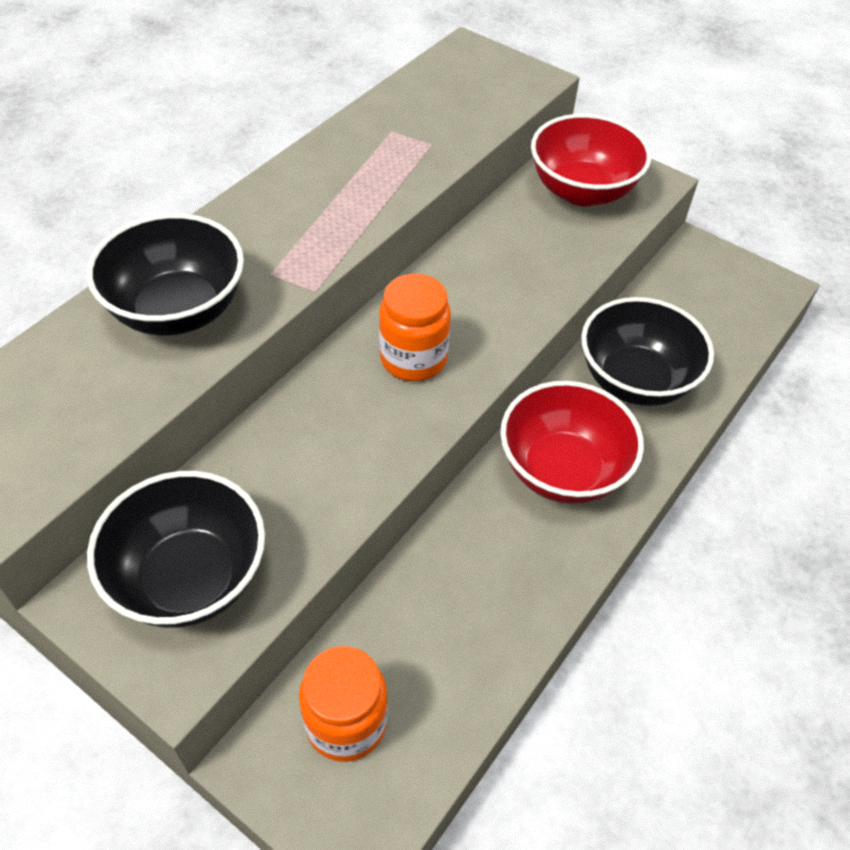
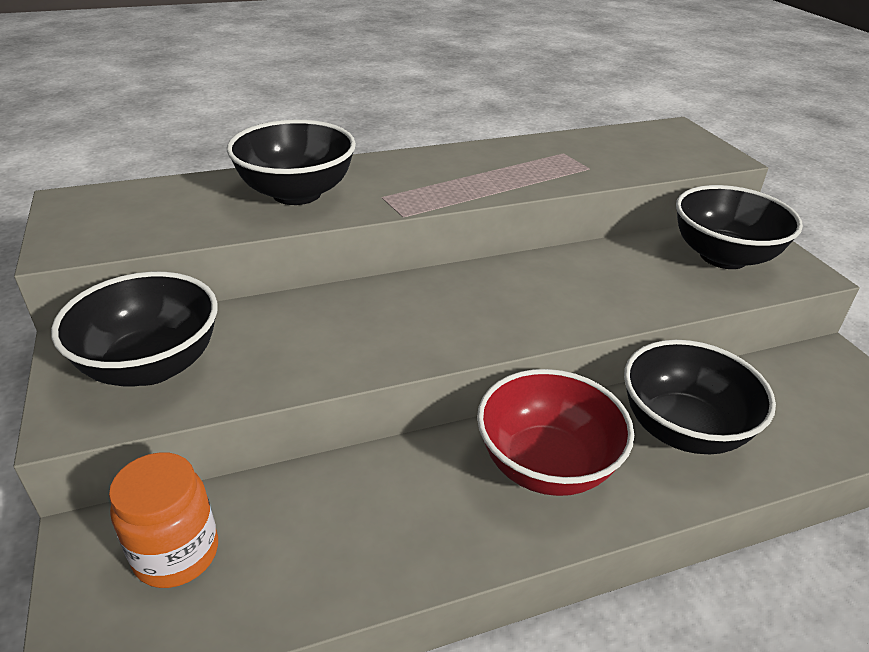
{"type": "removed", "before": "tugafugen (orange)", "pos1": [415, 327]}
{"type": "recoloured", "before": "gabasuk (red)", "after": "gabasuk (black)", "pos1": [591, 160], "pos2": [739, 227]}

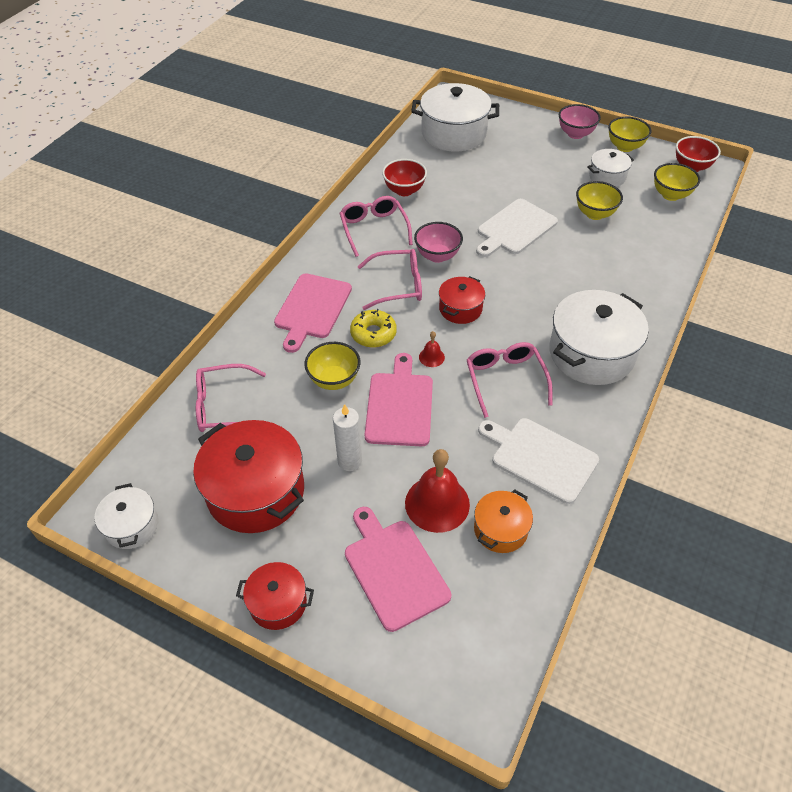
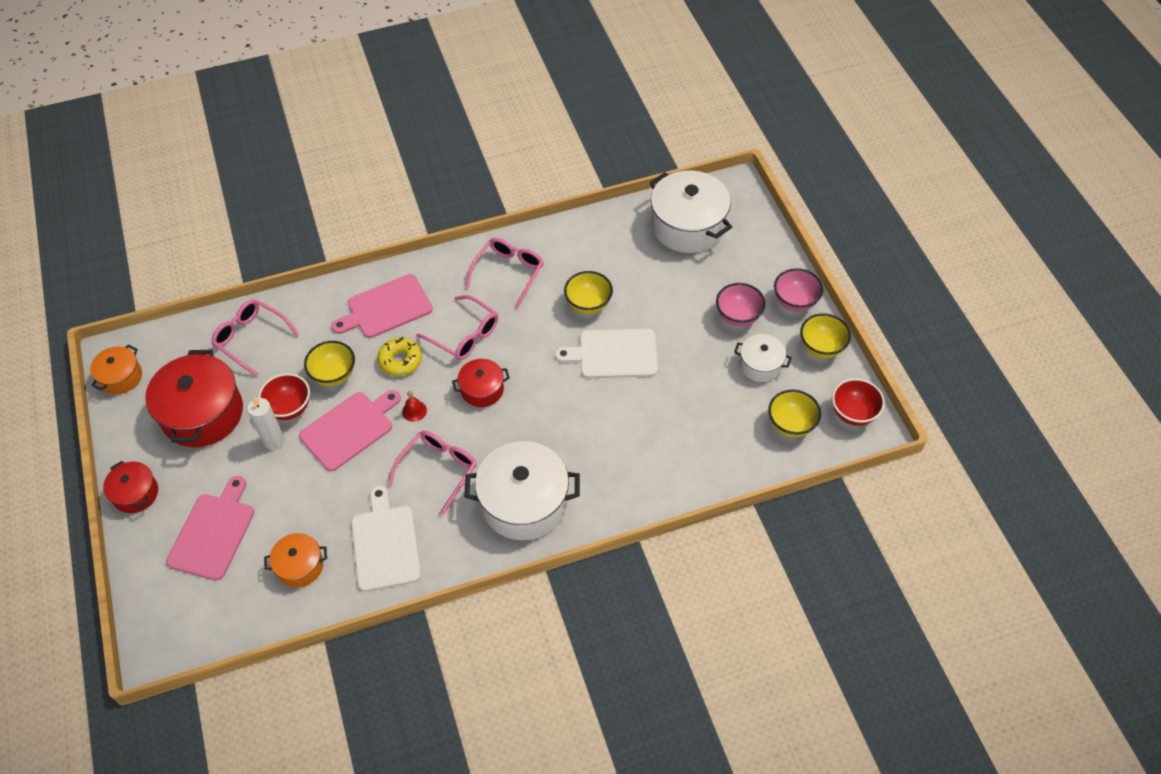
{"type": "recoloured", "before": "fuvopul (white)", "after": "fuvopul (orange)", "pos1": [126, 516], "pos2": [116, 369]}
{"type": "moved", "before": "gabasuk (red)", "pos1": [404, 177], "pos2": [284, 396]}
{"type": "removed", "before": "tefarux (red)", "pos1": [437, 491]}
{"type": "moved", "before": "gabasuk (pink)", "pos1": [438, 242], "pos2": [740, 305]}
{"type": "moved", "before": "gabasuk (yellow)", "pos1": [599, 200], "pos2": [588, 292]}

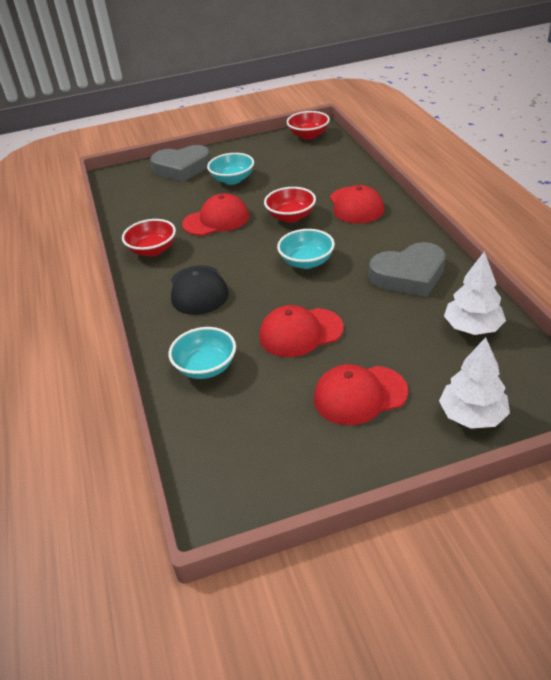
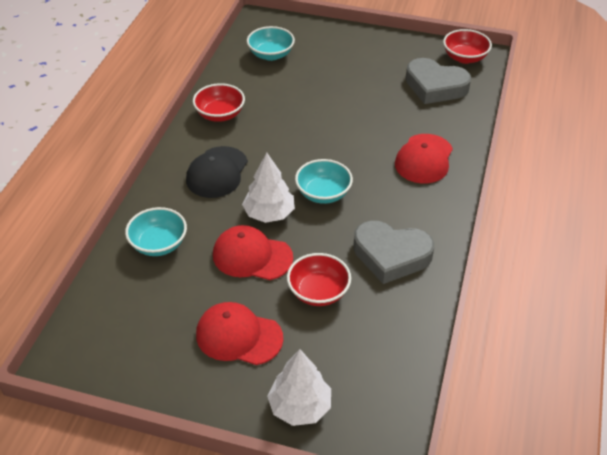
{"type": "moved", "before": "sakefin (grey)", "pos1": [180, 163], "pos2": [438, 81]}
{"type": "removed", "before": "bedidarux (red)", "pos1": [215, 214]}
{"type": "moved", "before": "gabasuk (turquoise)", "pos1": [230, 169], "pos2": [271, 43]}
{"type": "moved", "before": "gabasuk (red)", "pos1": [290, 204], "pos2": [319, 279]}
{"type": "moved", "before": "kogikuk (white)", "pos1": [475, 293], "pos2": [268, 188]}

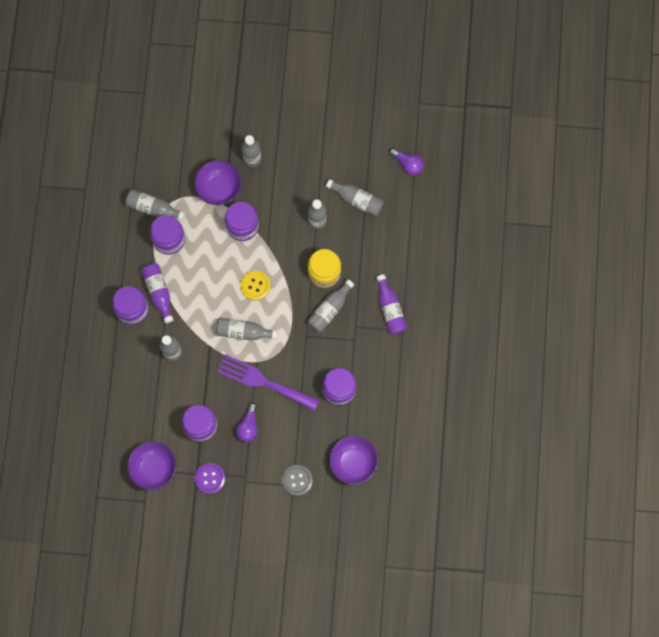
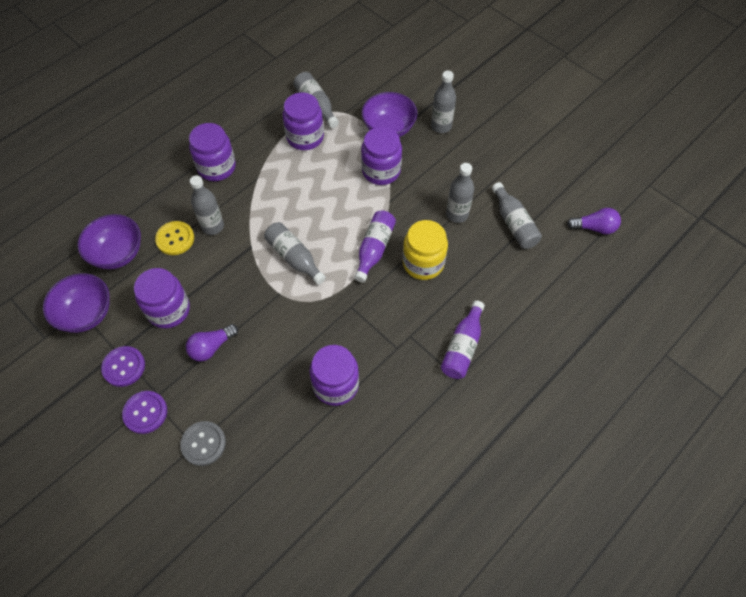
{"type": "moved", "before": "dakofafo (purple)", "pos1": [157, 293], "pos2": [375, 247]}
{"type": "removed", "before": "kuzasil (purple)", "pos1": [268, 382]}
{"type": "moved", "before": "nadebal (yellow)", "pos1": [255, 285], "pos2": [174, 238]}
{"type": "removed", "before": "dakofafo (grey)", "pos1": [330, 306]}
{"type": "moved", "before": "gabasuk (purple)", "pos1": [353, 460], "pos2": [109, 241]}
{"type": "turned", "before": "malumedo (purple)", "pos1": [406, 162], "pos2": [594, 221], "turn": -75}
{"type": "added", "after": "nadebal (purple)", "pos2": [144, 412]}

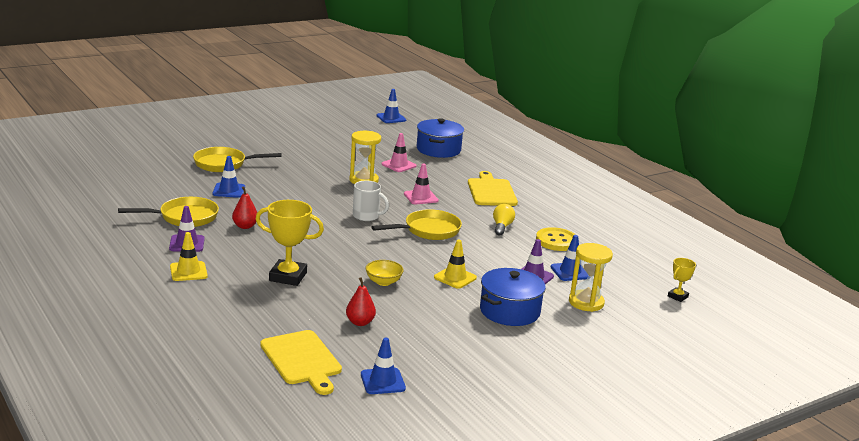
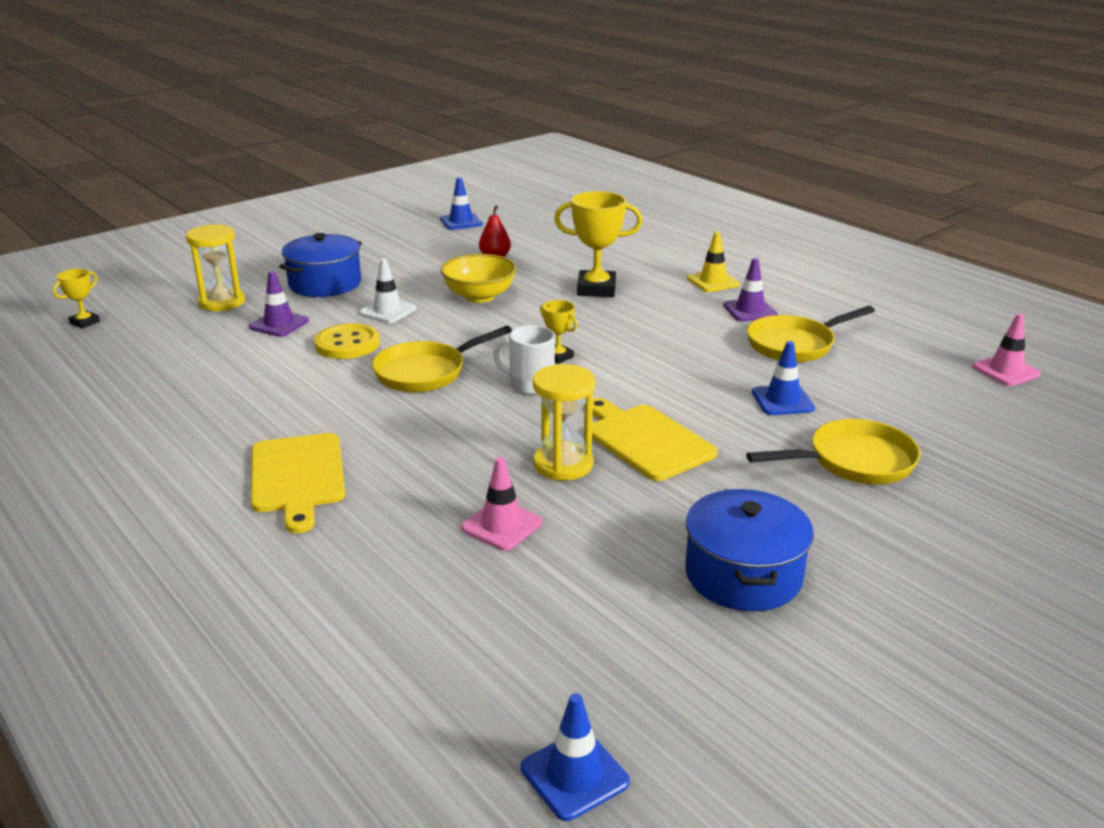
{"type": "removed", "before": "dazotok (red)", "pos1": [244, 207]}
{"type": "moved", "before": "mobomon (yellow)", "pos1": [301, 362], "pos2": [655, 439]}
{"type": "resized", "before": "gabasuk (yellow)", "pos1": [385, 273], "pos2": [479, 278], "scale": 1.58}
{"type": "moved", "before": "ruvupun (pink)", "pos1": [421, 183], "pos2": [1007, 349]}
{"type": "moved", "before": "fuvopul (blue)", "pos1": [440, 138], "pos2": [749, 550]}
{"type": "recoloured", "before": "ruvupun (yellow)", "after": "ruvupun (white)", "pos1": [455, 264], "pos2": [387, 290]}
{"type": "removed", "before": "malumedo (yellow)", "pos1": [504, 219]}
{"type": "moved", "before": "nadebal (yellow)", "pos1": [556, 239], "pos2": [347, 341]}
{"type": "removed", "before": "ruvupun (blue)", "pos1": [569, 258]}
{"type": "added", "after": "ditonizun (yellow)", "pos2": [559, 332]}

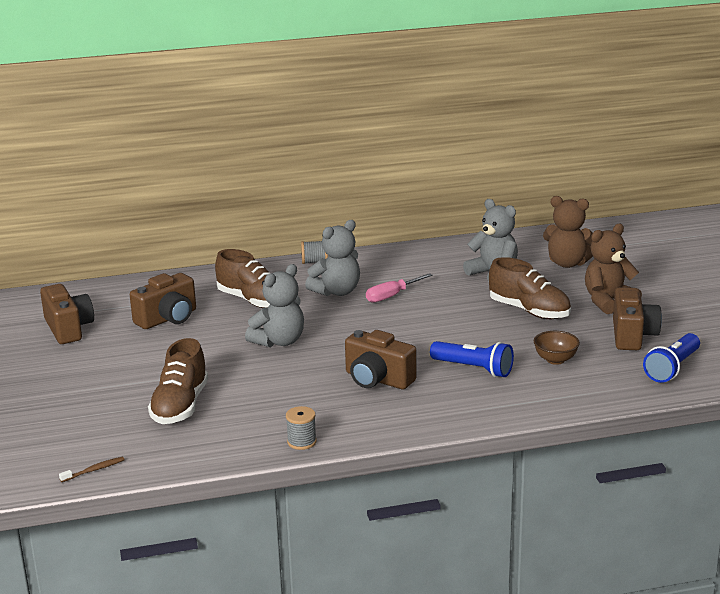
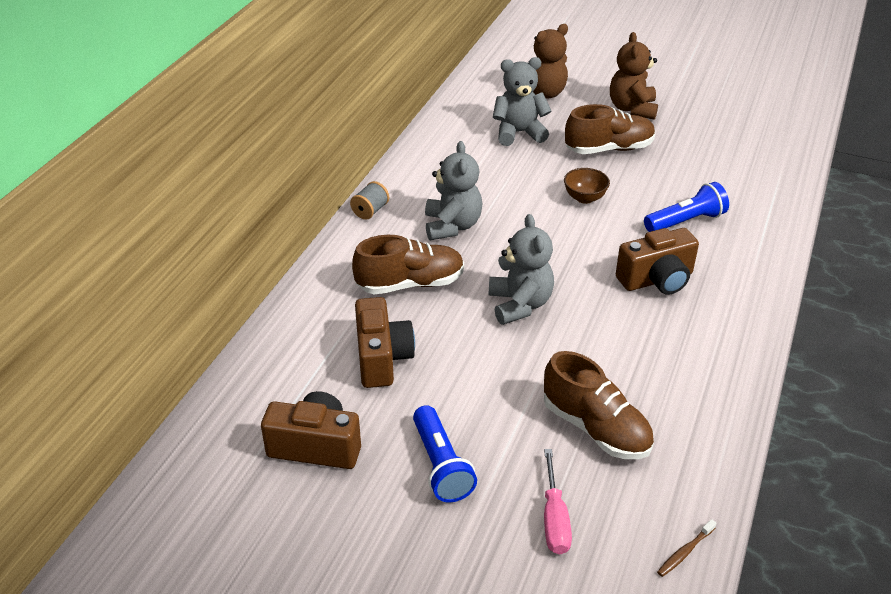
{"type": "turned", "before": "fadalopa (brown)", "pos1": [91, 469], "pos2": [687, 548], "turn": -135}
{"type": "removed", "before": "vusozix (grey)", "pos1": [301, 428]}
{"type": "moved", "before": "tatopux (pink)", "pos1": [399, 288], "pos2": [558, 502]}
{"type": "moved", "before": "gabasuk (brown)", "pos1": [557, 348], "pos2": [587, 186]}
{"type": "removed", "before": "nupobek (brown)", "pos1": [637, 318]}
{"type": "moved", "before": "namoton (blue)", "pos1": [671, 358], "pos2": [445, 453]}

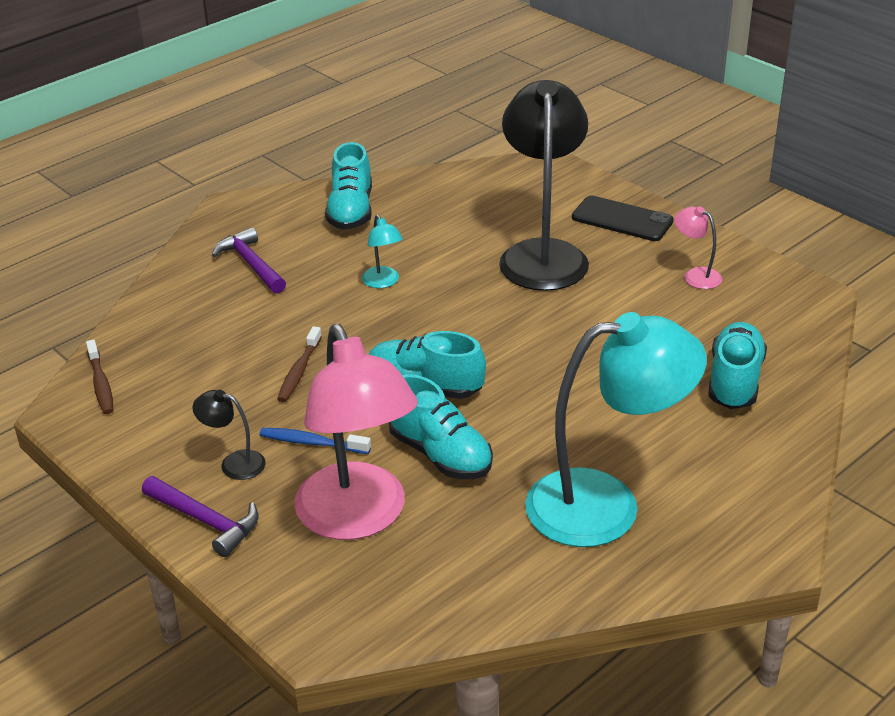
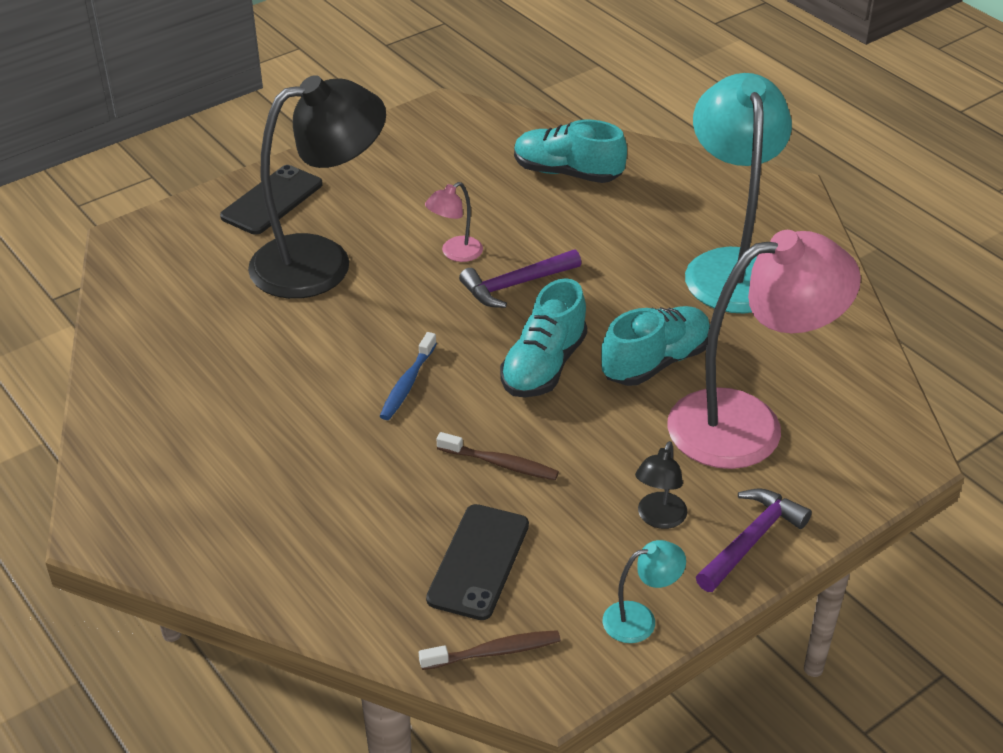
{"type": "moved", "before": "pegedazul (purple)", "pos1": [249, 260], "pos2": [520, 278]}
{"type": "moved", "before": "fadalopa (blue)", "pos1": [315, 441], "pos2": [408, 376]}
{"type": "removed", "before": "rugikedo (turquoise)", "pos1": [348, 186]}
{"type": "moved", "before": "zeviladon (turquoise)", "pos1": [382, 251], "pos2": [644, 591]}
{"type": "turned", "before": "zeviladon (black)", "pos1": [544, 185], "pos2": [317, 187], "turn": 150}
{"type": "moved", "before": "zeviladon (pink)", "pos1": [698, 247], "pos2": [454, 222]}
{"type": "added", "after": "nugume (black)", "pos2": [477, 562]}

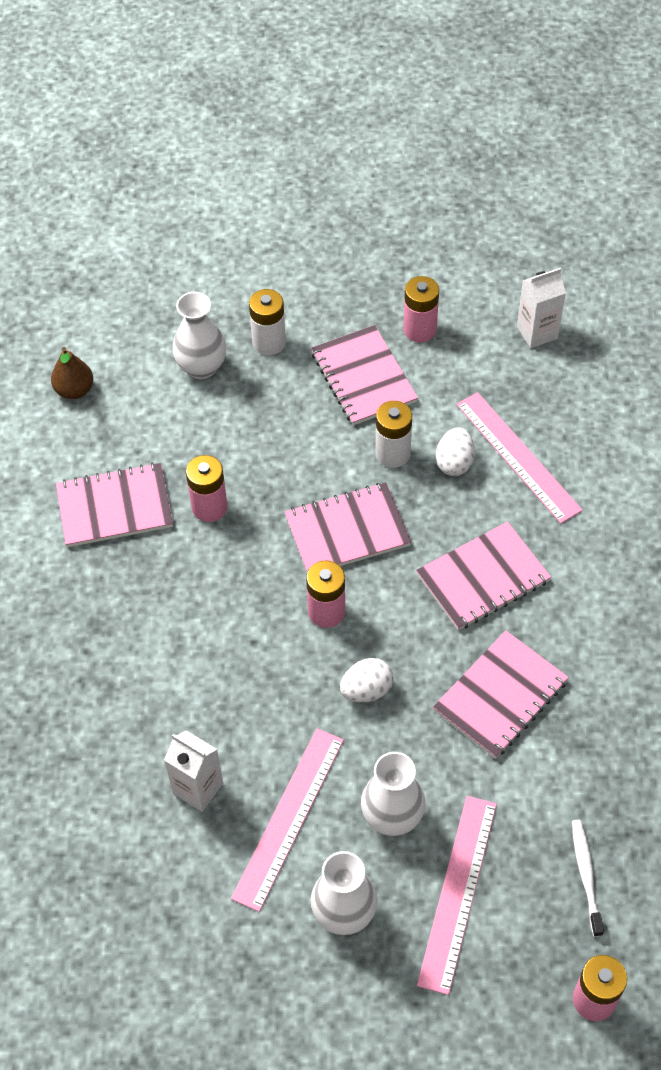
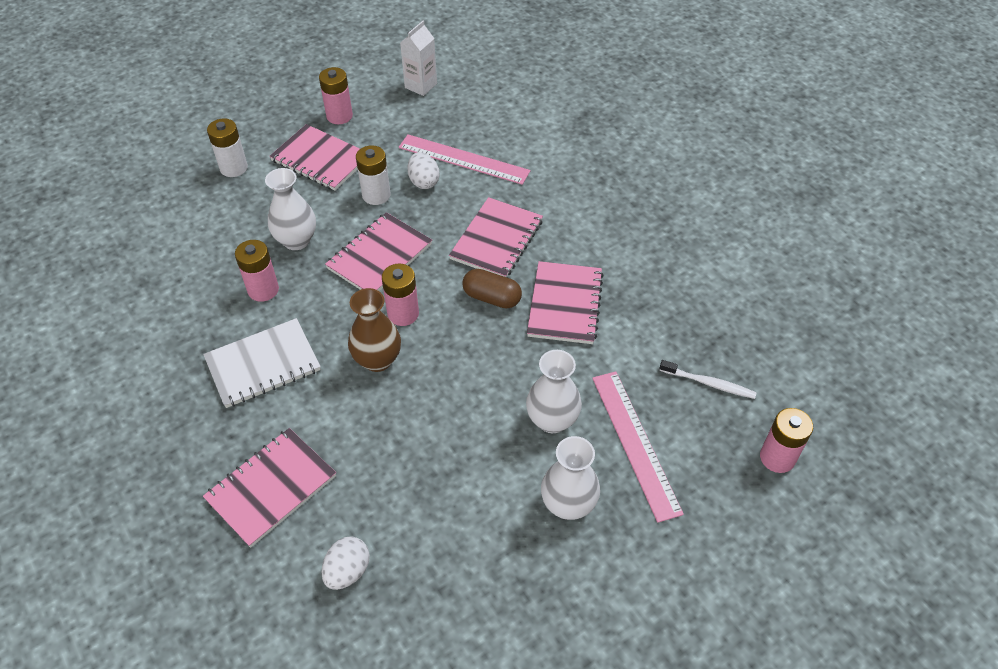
{"type": "removed", "before": "dazotok (brown)", "pos1": [72, 373]}
{"type": "moved", "before": "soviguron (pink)", "pos1": [114, 505], "pos2": [269, 488]}
{"type": "removed", "before": "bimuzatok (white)", "pos1": [193, 771]}
{"type": "moved", "before": "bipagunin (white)", "pos1": [199, 335], "pos2": [290, 209]}
{"type": "removed", "before": "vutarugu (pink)", "pos1": [287, 820]}
{"type": "moved", "before": "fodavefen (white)", "pos1": [366, 680], "pos2": [346, 563]}
{"type": "turned", "before": "fadalopa (white)", "pos1": [588, 878], "pos2": [708, 379], "turn": 150}
{"type": "added", "after": "soviguron (white)", "pos2": [262, 363]}
{"type": "added", "after": "bipagunin (brown)", "pos2": [374, 330]}
{"type": "added", "after": "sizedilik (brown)", "pos2": [492, 289]}

